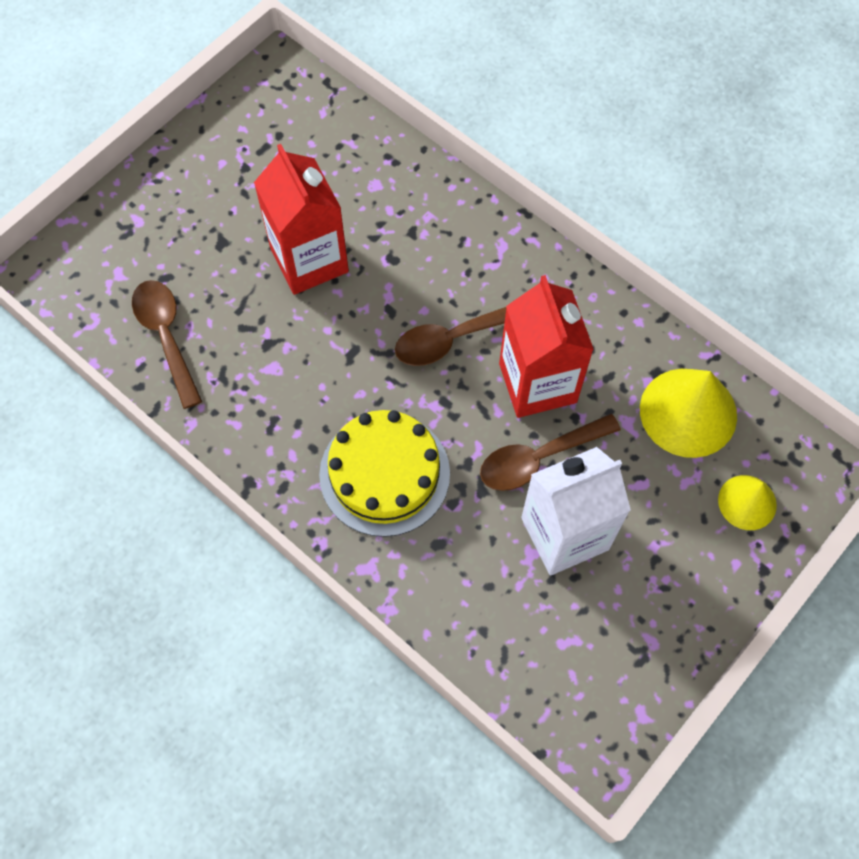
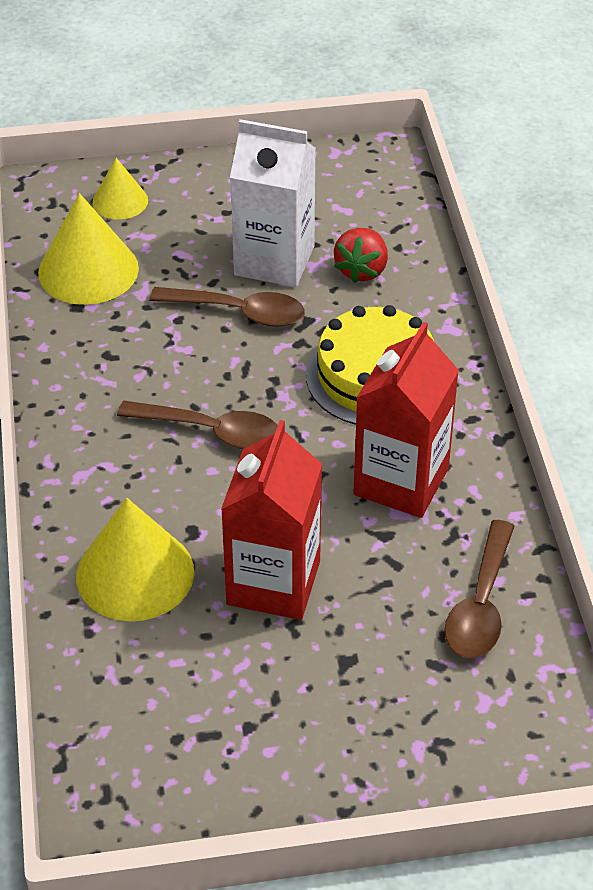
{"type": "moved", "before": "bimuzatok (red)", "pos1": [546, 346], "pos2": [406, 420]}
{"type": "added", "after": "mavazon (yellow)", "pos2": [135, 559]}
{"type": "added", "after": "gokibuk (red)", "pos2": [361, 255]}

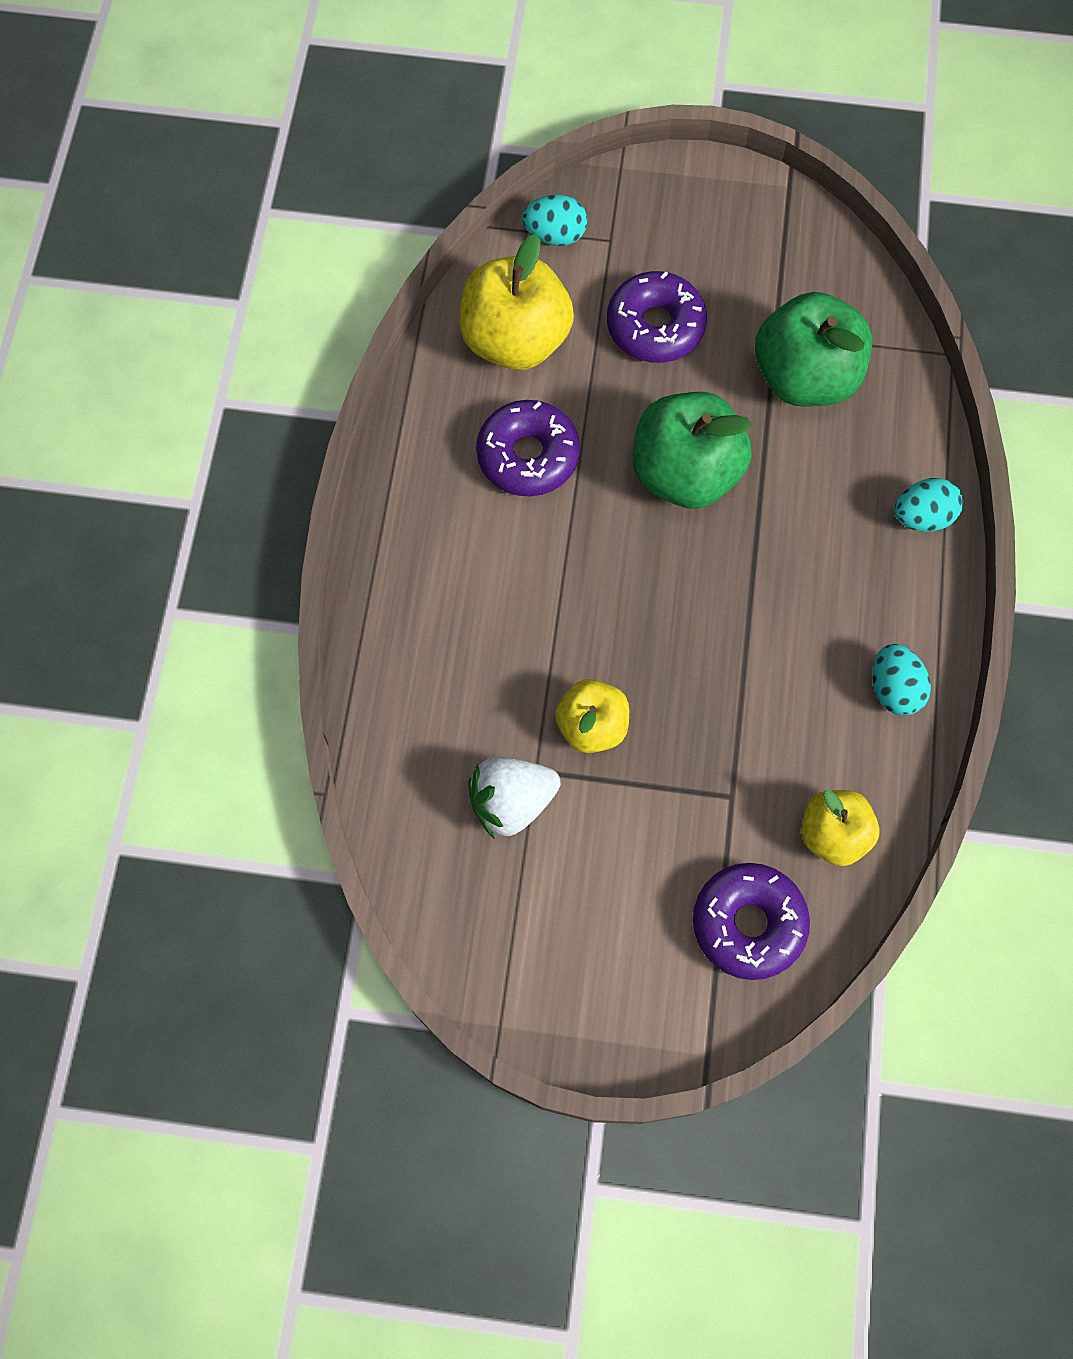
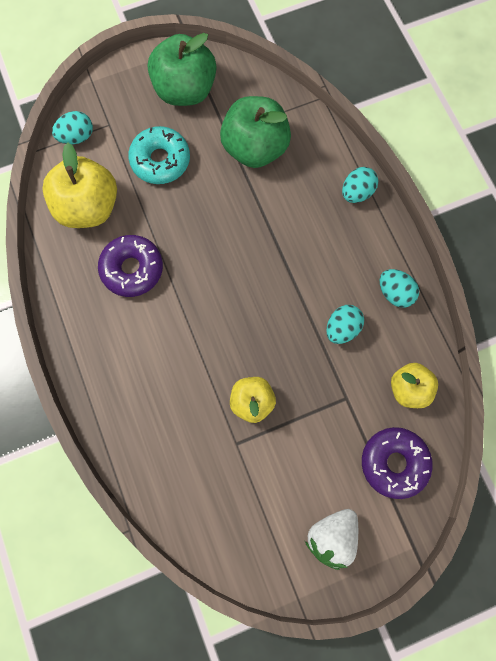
{"type": "moved", "before": "gokibuk (white)", "pos1": [514, 798], "pos2": [331, 539]}
{"type": "recoloured", "before": "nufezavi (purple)", "after": "nufezavi (turquoise)", "pos1": [657, 317], "pos2": [159, 155]}
{"type": "moved", "before": "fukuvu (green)", "pos1": [692, 450], "pos2": [182, 69]}
{"type": "added", "after": "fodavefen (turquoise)", "pos2": [345, 324]}

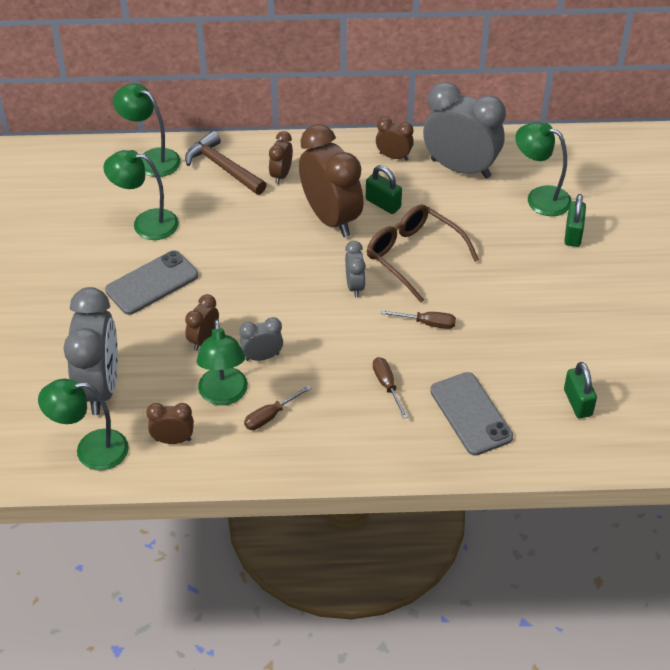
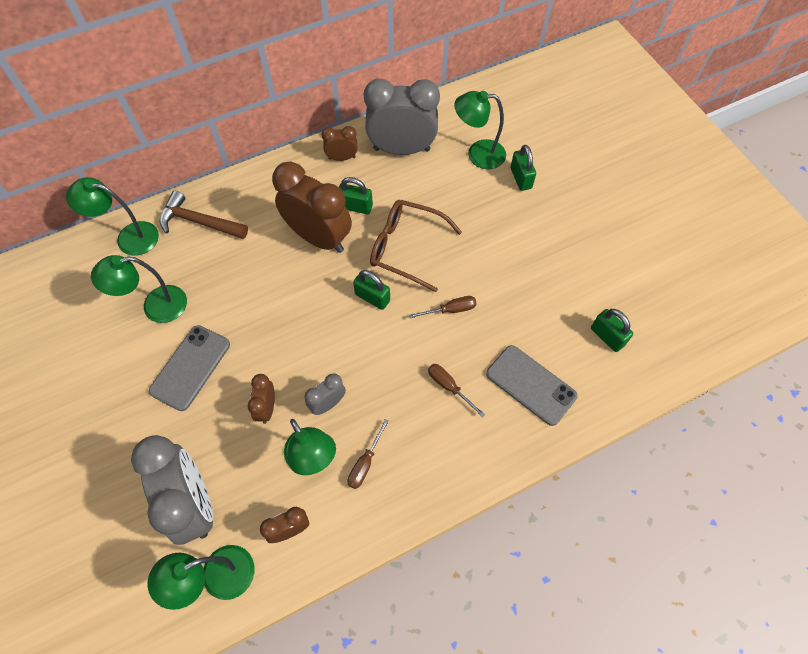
{"type": "removed", "before": "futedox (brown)", "pos1": [281, 157]}
{"type": "replaced", "before": "futedox (grey)", "after": "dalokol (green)", "pos1": [355, 269], "pos2": [371, 290]}

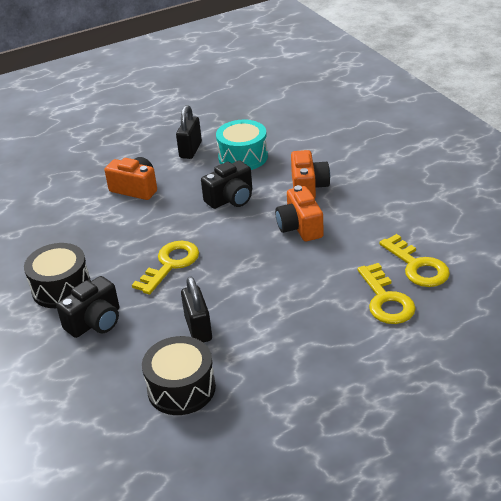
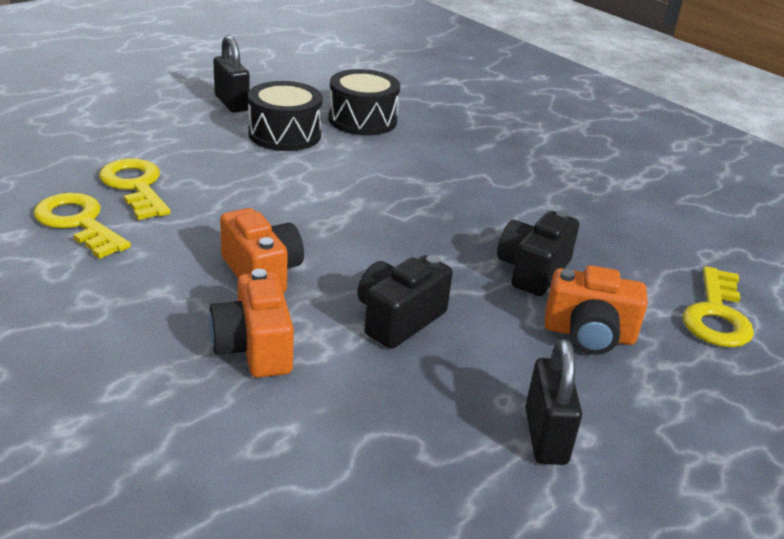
{"type": "moved", "before": "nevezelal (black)", "pos1": [57, 275], "pos2": [285, 116]}
{"type": "moved", "before": "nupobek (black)", "pos1": [87, 307], "pos2": [538, 253]}
{"type": "moved", "before": "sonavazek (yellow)", "pos1": [165, 268], "pos2": [718, 306]}
{"type": "moved", "before": "dalokol (black)", "pos1": [196, 309], "pos2": [231, 73]}
{"type": "removed", "before": "nevezelal (turquoise)", "pos1": [242, 145]}

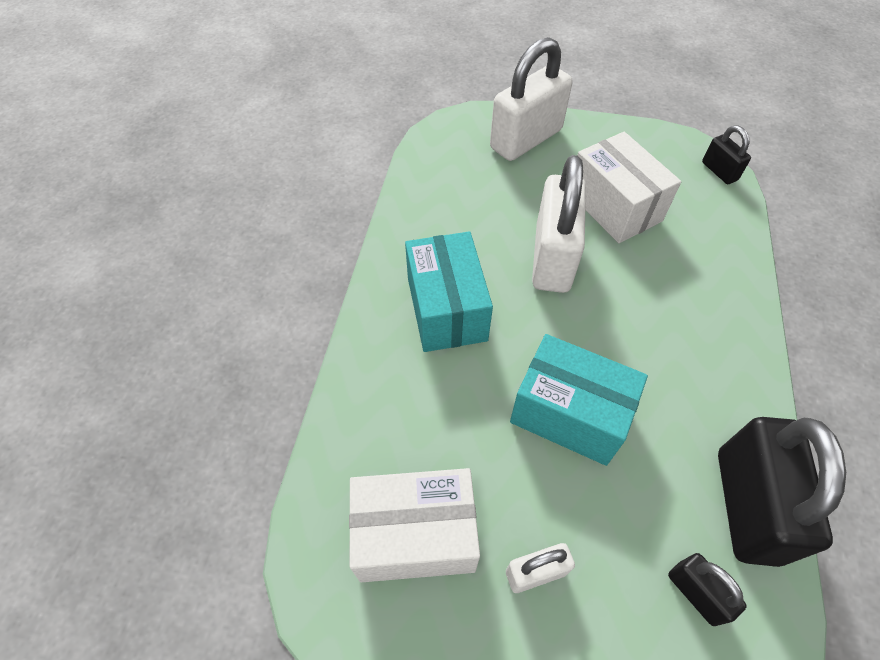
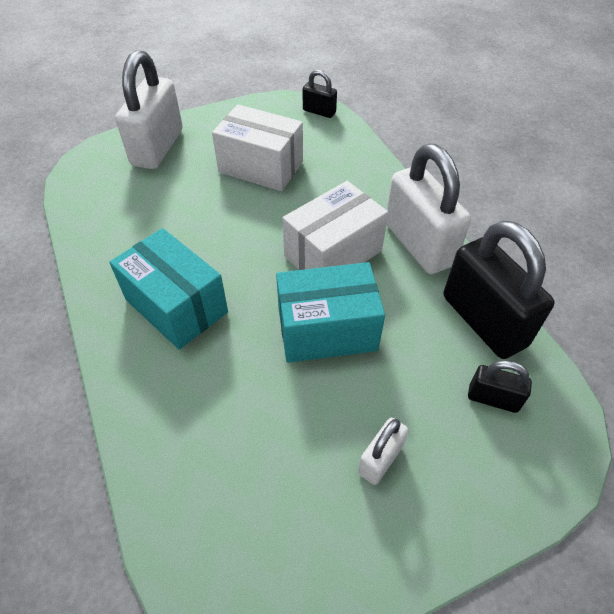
{"type": "moved", "before": "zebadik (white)", "pos1": [414, 525], "pos2": [335, 225]}
{"type": "moved", "before": "dalokol (white)", "pos1": [559, 224], "pos2": [428, 209]}

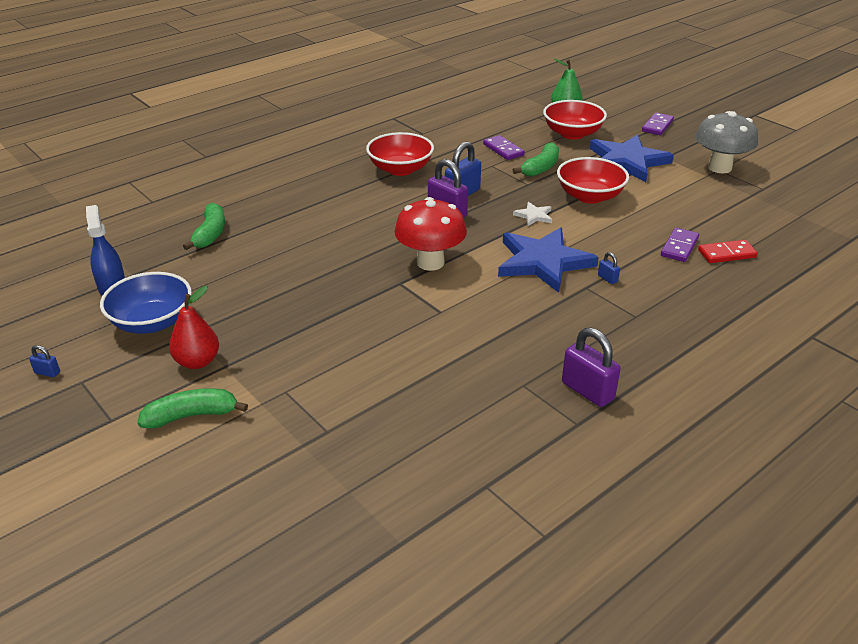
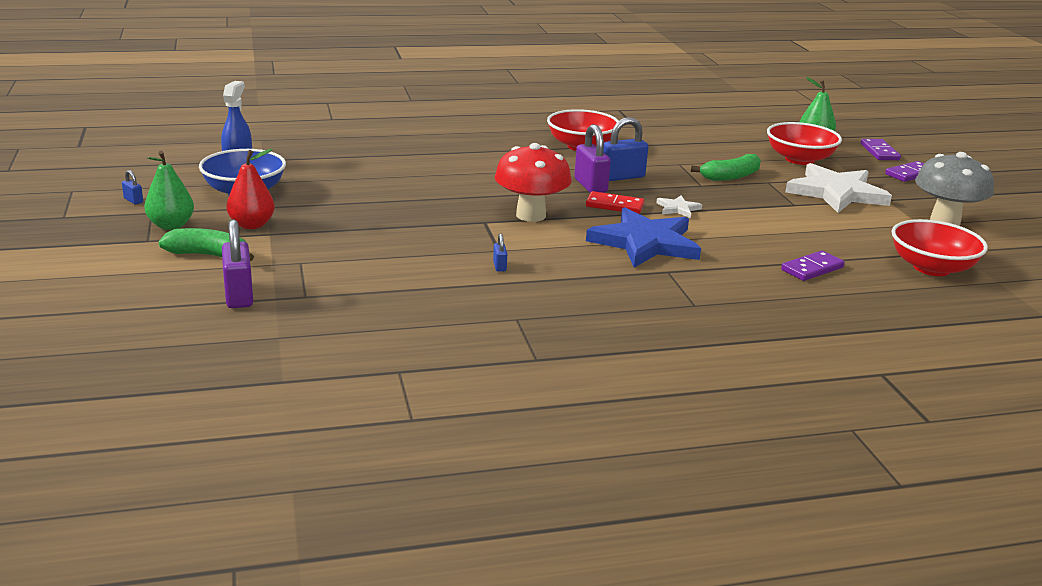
{"type": "removed", "before": "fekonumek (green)", "pos1": [204, 226]}
{"type": "moved", "before": "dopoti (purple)", "pos1": [504, 147], "pos2": [881, 149]}
{"type": "moved", "before": "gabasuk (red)", "pos1": [593, 180], "pos2": [939, 247]}
{"type": "moved", "before": "dalokol (purple)", "pos1": [591, 367], "pos2": [237, 263]}
{"type": "recoloured", "before": "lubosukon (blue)", "after": "lubosukon (white)", "pos1": [631, 158], "pos2": [838, 188]}
{"type": "moved", "before": "dalokol (blue)", "pos1": [609, 268], "pos2": [500, 252]}
{"type": "moved", "before": "dopoti (red)", "pos1": [728, 251], "pos2": [615, 202]}
{"type": "added", "after": "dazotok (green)", "pos2": [169, 190]}

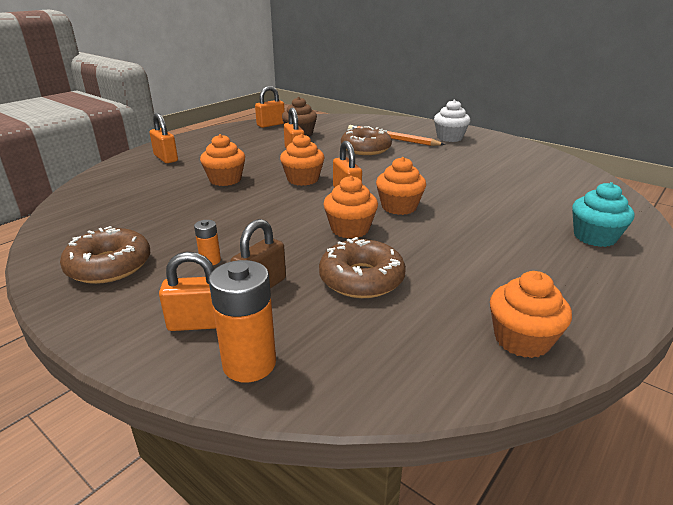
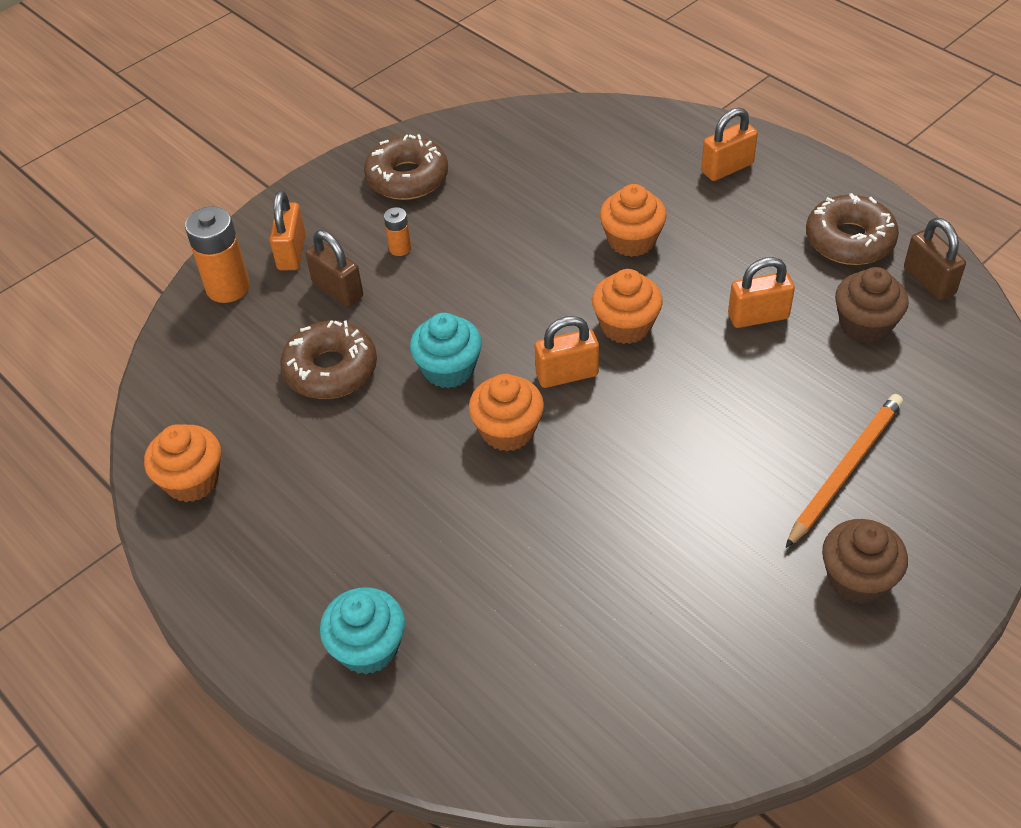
{"type": "recoloured", "before": "dalokol (orange)", "after": "dalokol (brown)", "pos1": [270, 107], "pos2": [935, 259]}
{"type": "recoloured", "before": "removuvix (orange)", "after": "removuvix (turquoise)", "pos1": [350, 207], "pos2": [446, 350]}
{"type": "moved", "before": "nufezavi (brown)", "pos1": [366, 140], "pos2": [852, 229]}
{"type": "recoloured", "before": "removuvix (white)", "after": "removuvix (brown)", "pos1": [452, 121], "pos2": [865, 561]}

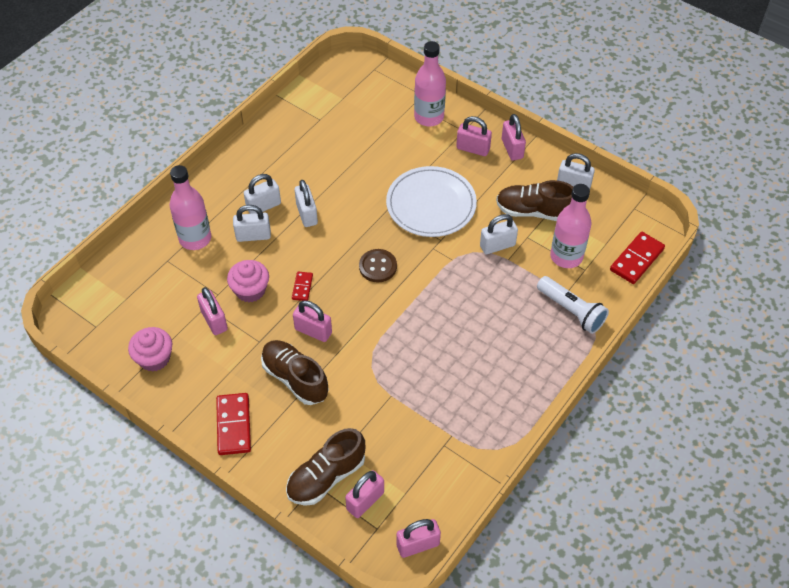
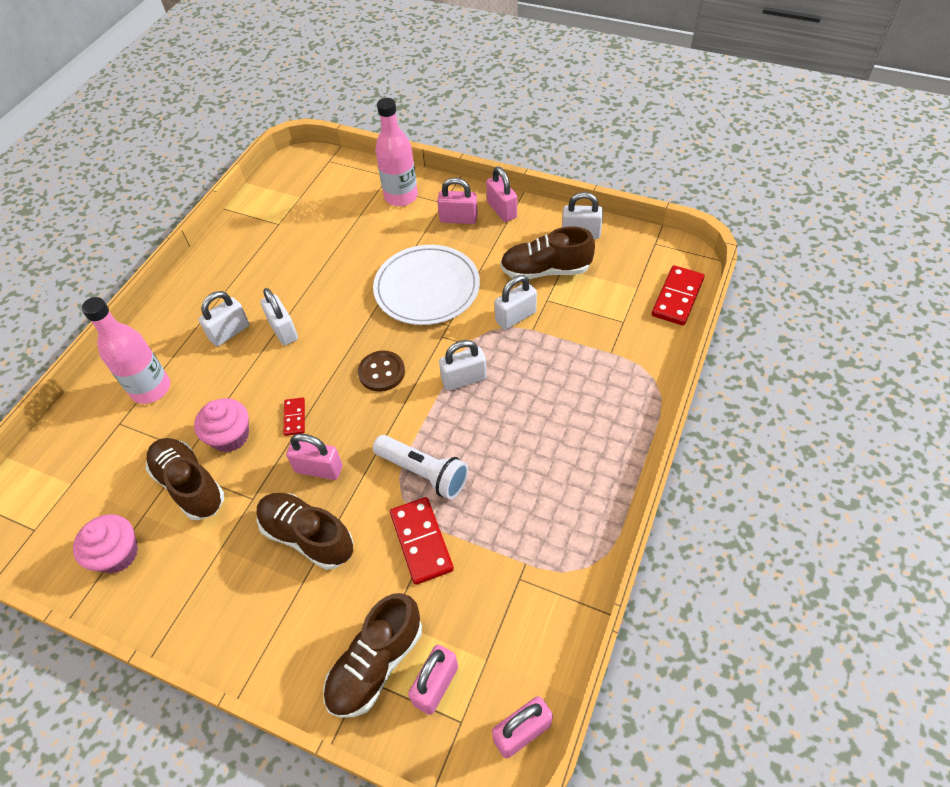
{"type": "replaced", "before": "dalokol (pink)", "after": "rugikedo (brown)", "pos1": [212, 311], "pos2": [185, 479]}
{"type": "moved", "before": "dopoti (red)", "pos1": [233, 424], "pos2": [422, 541]}
{"type": "moved", "before": "dalokol (white)", "pos1": [252, 223], "pos2": [463, 365]}
{"type": "moved", "before": "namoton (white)", "pos1": [573, 305], "pos2": [420, 467]}
{"type": "removed", "before": "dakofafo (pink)", "pos1": [571, 226]}

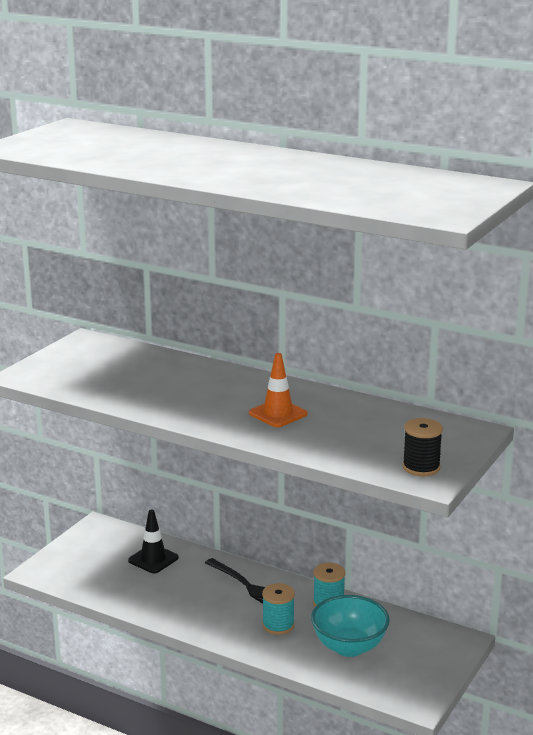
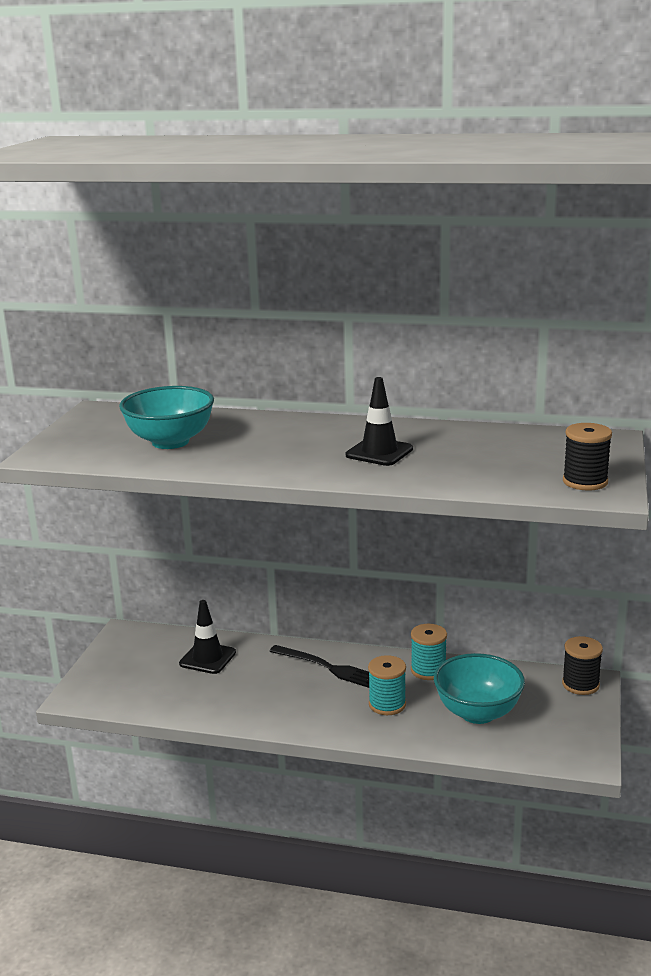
{"type": "recoloured", "before": "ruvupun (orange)", "after": "ruvupun (black)", "pos1": [278, 390], "pos2": [379, 421]}
{"type": "added", "after": "gabasuk (turquoise)", "pos2": [166, 417]}
{"type": "added", "after": "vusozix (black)", "pos2": [582, 665]}

